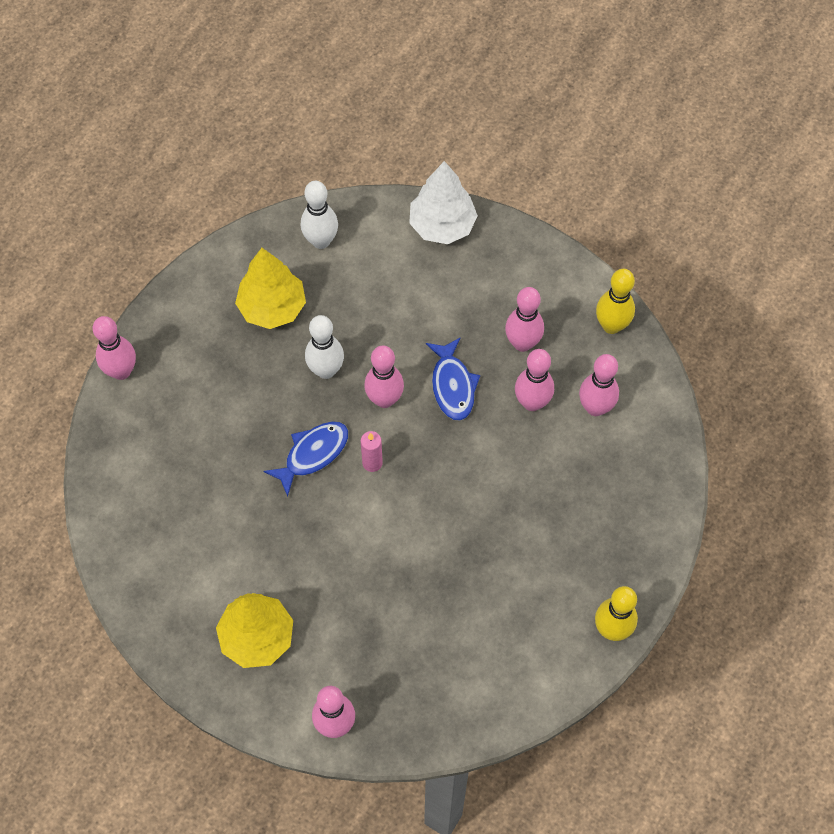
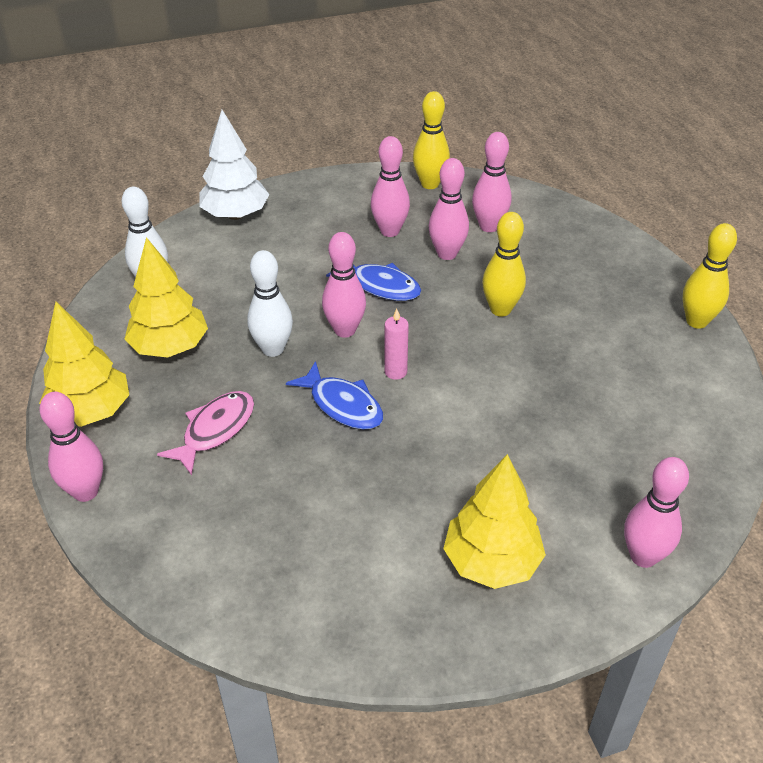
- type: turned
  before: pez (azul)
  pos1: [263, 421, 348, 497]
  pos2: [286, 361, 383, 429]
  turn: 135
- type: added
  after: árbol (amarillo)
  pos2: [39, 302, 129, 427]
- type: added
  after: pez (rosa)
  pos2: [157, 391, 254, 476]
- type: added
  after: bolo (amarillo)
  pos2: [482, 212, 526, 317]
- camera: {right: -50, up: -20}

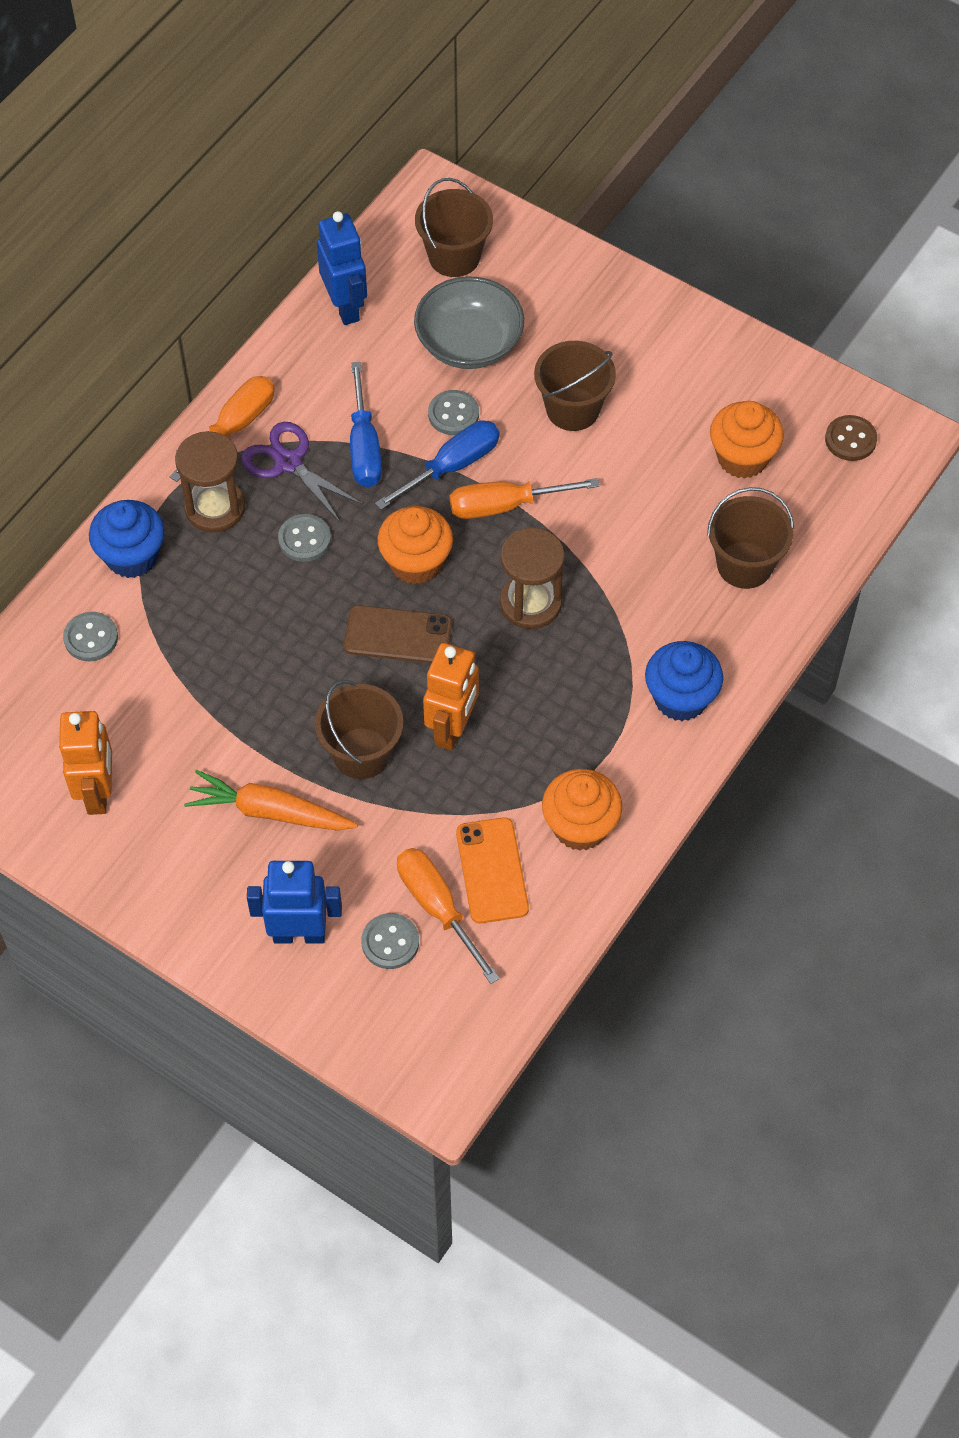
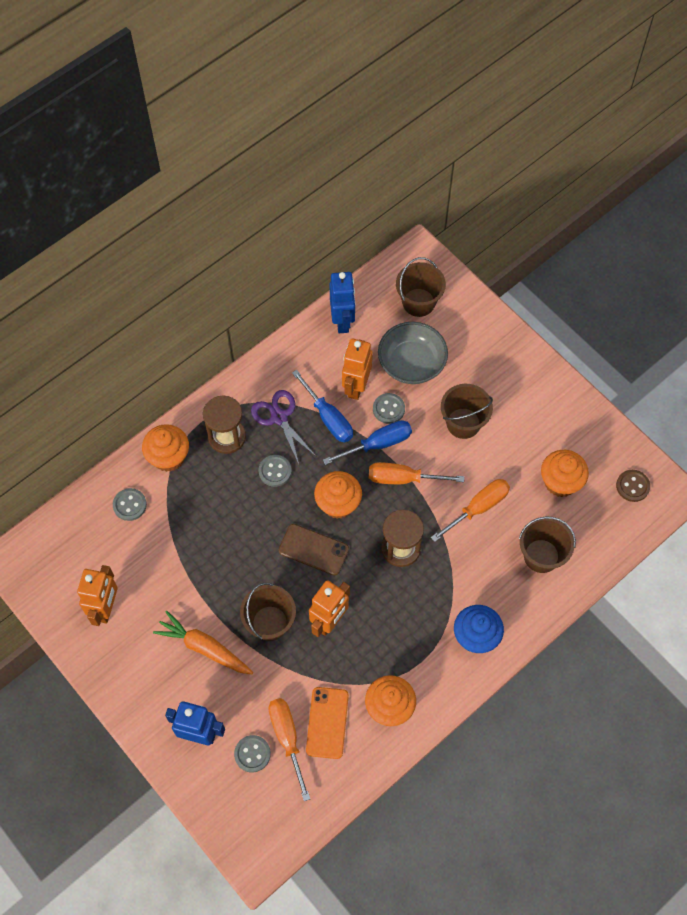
- type: recoloured
  before: magdalena (azul)
  after: magdalena (naranja)
  pos1: [89, 500, 165, 578]
  pos2: [142, 424, 189, 472]
- type: moved
  before: destornillador (naranja)
  pos1: [169, 376, 274, 482]
  pos2: [431, 479, 510, 542]
- type: turned
  before: destornillador (azul)
  pos1: [350, 362, 382, 487]
  pos2: [292, 370, 353, 443]
  turn: -45
- type: added
  after: robot (naranja)
  pos2: [342, 338, 373, 400]
- camera: {right: 15, up: 5}

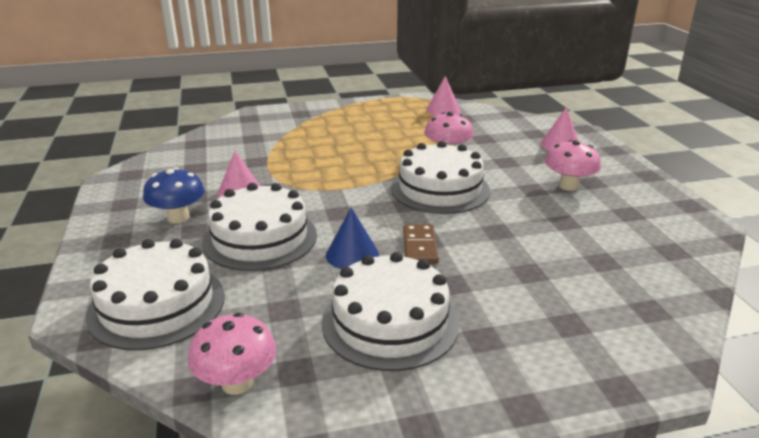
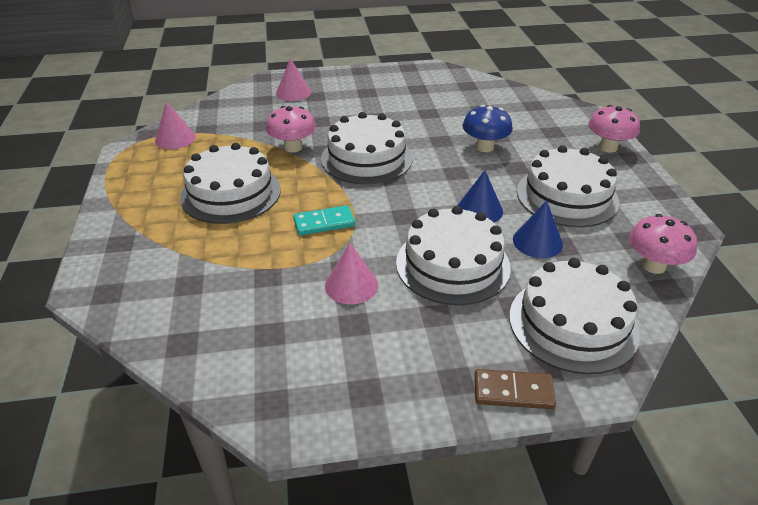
- type: moved
  before: seta (azul)
  pos1: [143, 167, 205, 223]
  pos2: [462, 105, 513, 152]
- type: moved
  before: ficha de dominó (marrón)
  pos1: [403, 224, 439, 264]
  pos2: [475, 369, 556, 409]
- type: moved
  before: seta (rosa)
  pos1: [545, 140, 601, 191]
  pos2: [588, 105, 640, 152]
- type: added
  after: tarta (blanco)
  pos2: [180, 143, 281, 224]
- type: added
  after: ficha de dominó (turquesa)
  pos2: [293, 205, 355, 235]
- type: added
  after: cono (azul)
  pos2: [513, 201, 563, 258]
- camera: {right: -85, up: 10}

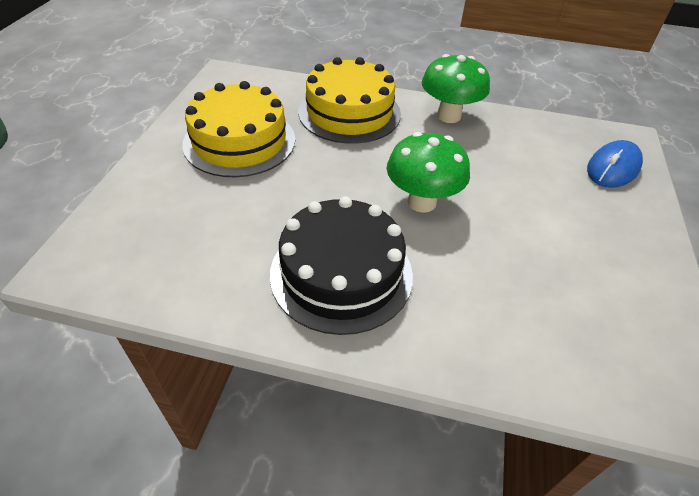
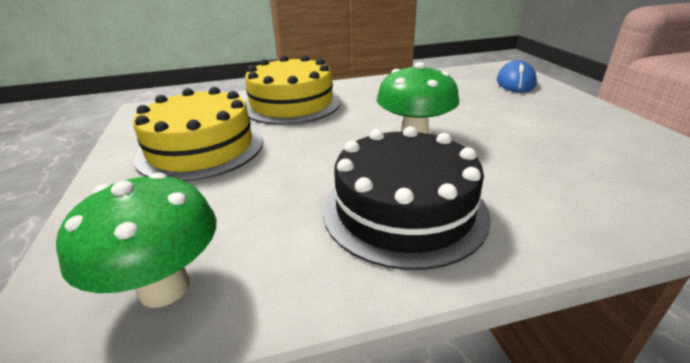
- type: moved
  before: seta (verde)
  pos1: [422, 54, 490, 123]
  pos2: [56, 172, 217, 308]
- camera: {right: -25, up: -15}

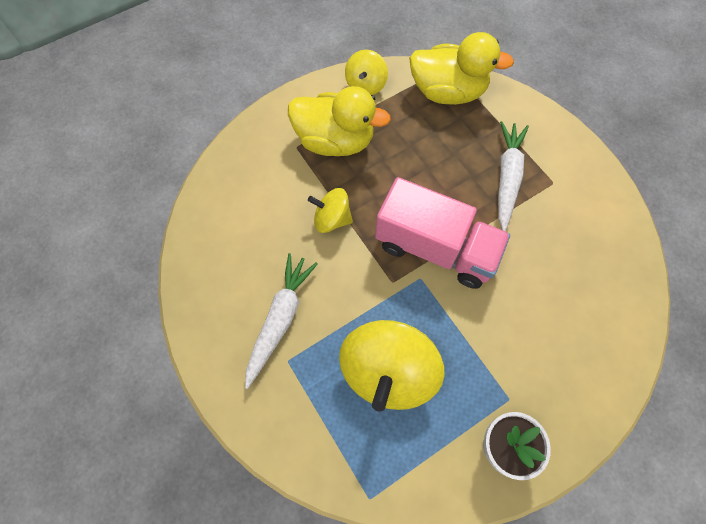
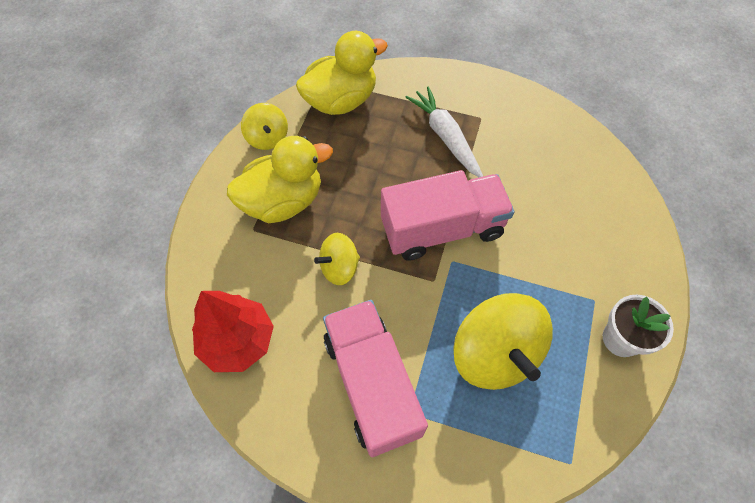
- type: replaced
  before: zanahoria (blanco)
  after: camión (rosa)
  pos1: [245, 253, 318, 389]
  pos2: [323, 300, 428, 457]
- type: added
  after: árbol (rojo)
  pos2: [192, 291, 274, 372]
- camera: {right: -40, up: -5}

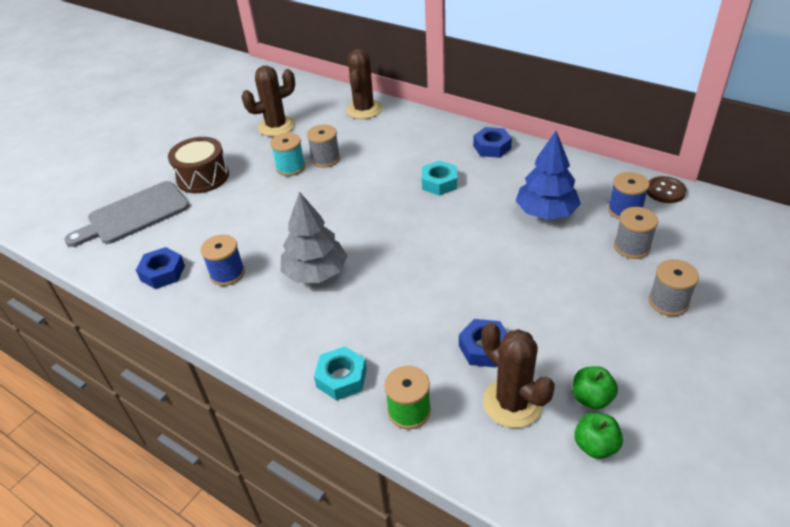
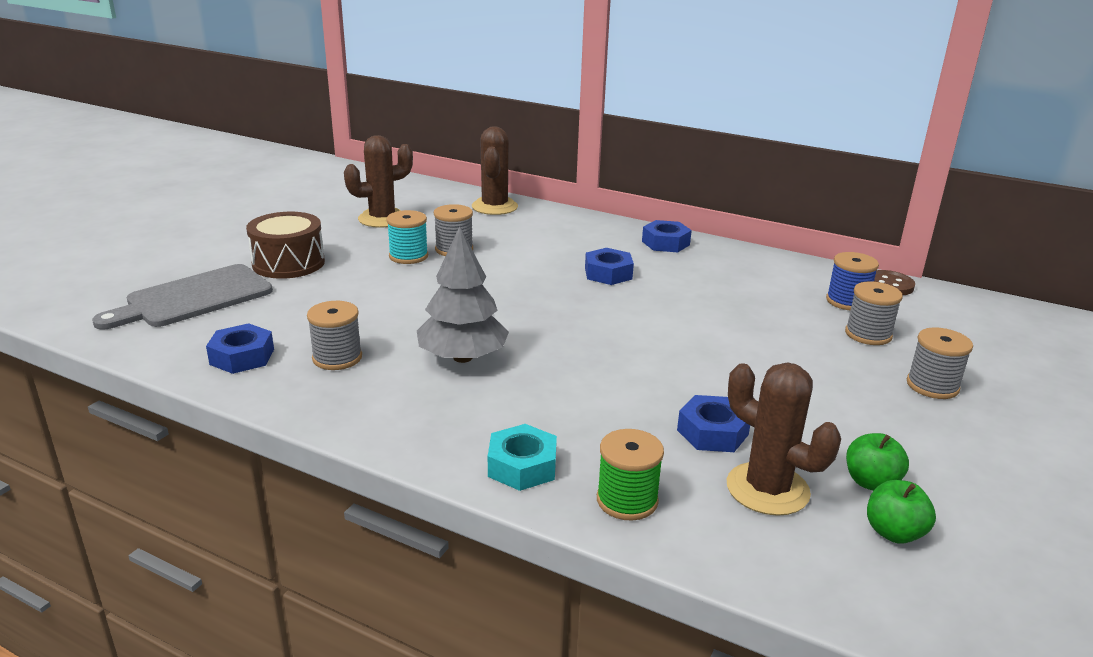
- type: recoloured
  before: carrete (azul)
  after: carrete (gris)
  pos1: [201, 235, 245, 286]
  pos2: [307, 301, 362, 370]
- type: recoloured
  before: tuerca (turquesa)
  after: tuerca (azul)
  pos1: [422, 160, 457, 196]
  pos2: [585, 248, 634, 285]
- type: removed
  before: árbol (azul)
  pos1: [516, 131, 581, 220]
- camera: {right: -10, up: -15}

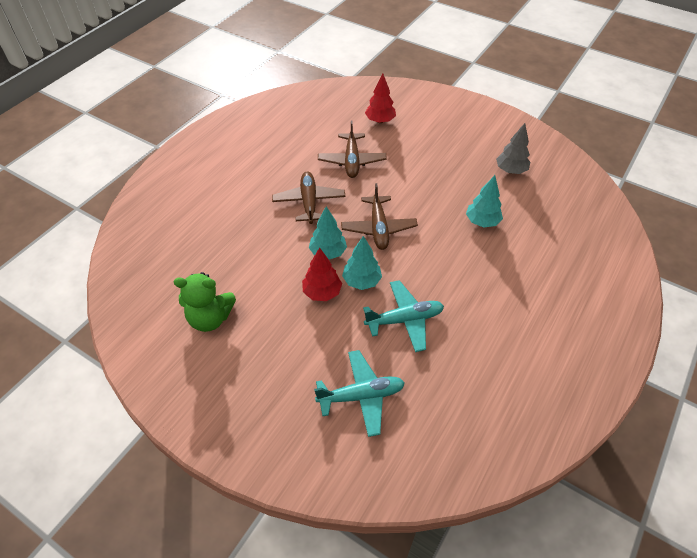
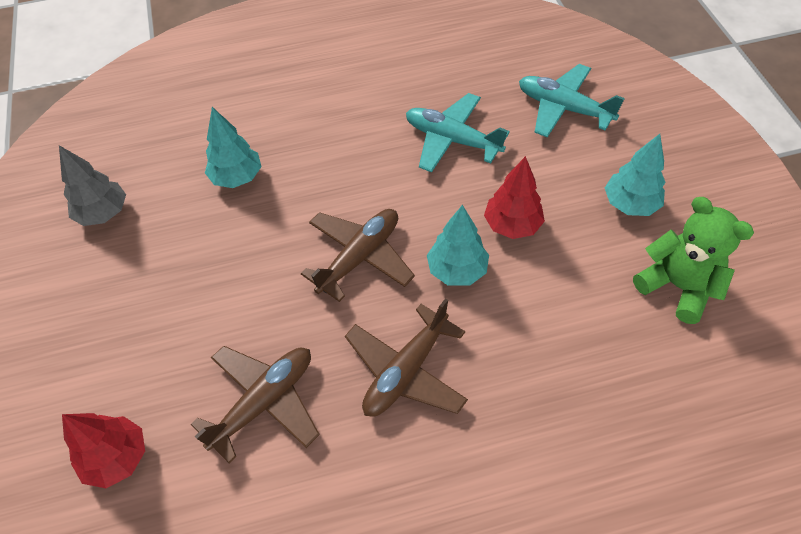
- type: moved
  before: árbol (turquesa)
  pos1: [342, 236, 382, 290]
  pos2: [605, 134, 665, 216]
- camera: {right: -135, up: 5}

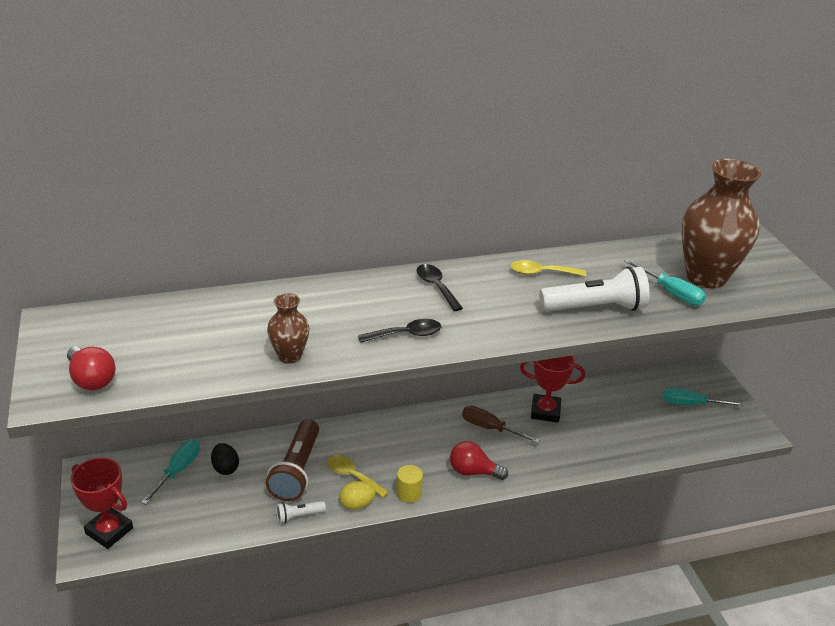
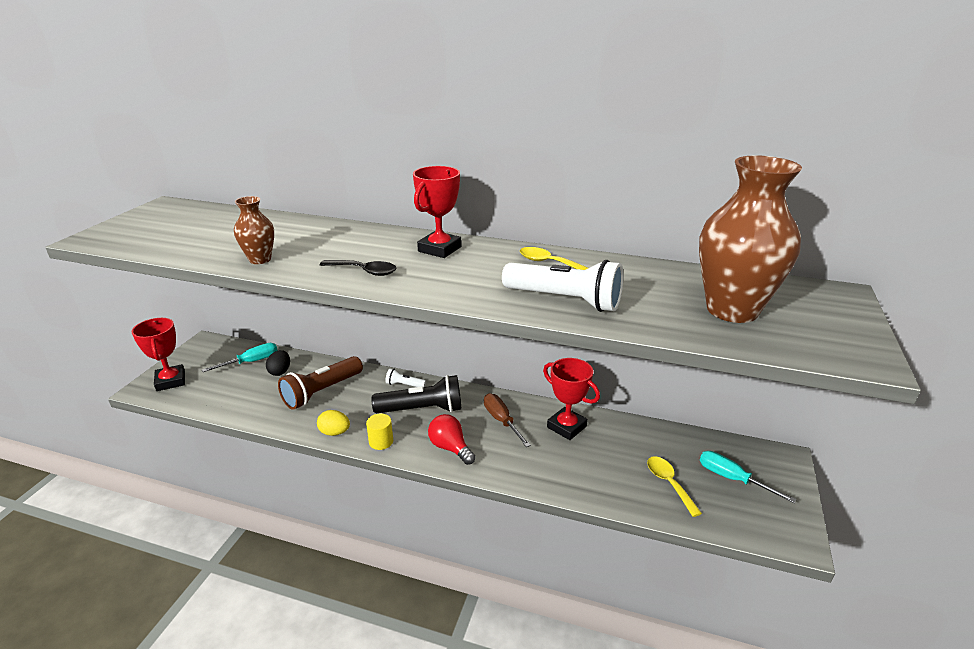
- type: removed
  before: bombilla (rojo)
  pos1: [67, 347, 115, 390]
- type: moved
  before: lámpara de mano (blanco)
  pos1: [276, 501, 326, 523]
  pos2: [385, 368, 426, 387]
- type: moved
  before: cuchara (amarillo)
  pos1: [327, 455, 389, 498]
  pos2: [647, 456, 702, 517]
- type: replaced
  before: cuchara (negro)
  after: trofeo (rojo)
  pos1: [417, 264, 463, 311]
  pos2: [413, 166, 462, 258]
- type: removed
  before: destornillador (turquesa)
  pos1: [624, 259, 706, 306]
- type: added
  after: lámpara de mano (negro)
  pos2: [372, 375, 461, 413]
- camera: {right: 35, up: -5}

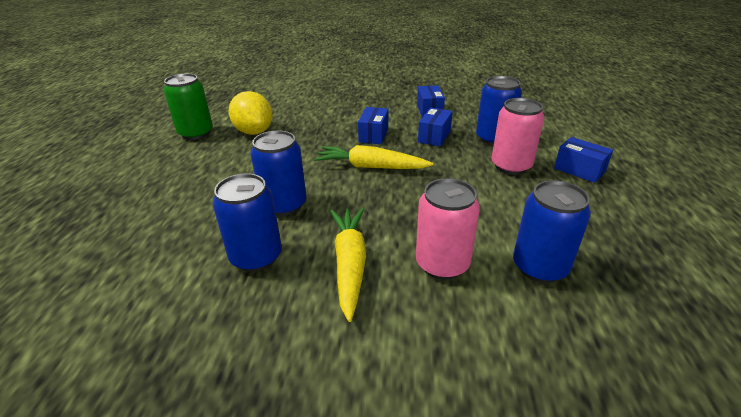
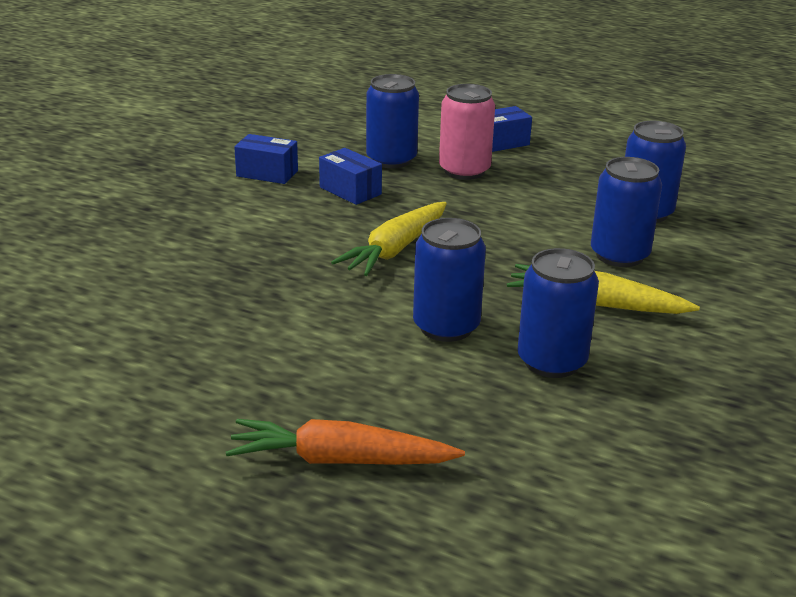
- type: removed
  before: lata (verde)
  pos1: [164, 74, 213, 140]
- type: removed
  before: limón (amarillo)
  pos1: [228, 91, 273, 135]
- type: removed
  before: caja (azul)
  pos1: [358, 107, 388, 144]
- type: recoloured
  before: lata (rosa)
  after: lata (azul)
  pos1: [416, 178, 480, 280]
  pos2: [591, 157, 662, 267]
- type: added
  after: zanahoria (naranja)
  pos2: [226, 419, 465, 465]
- camera: {right: -70, up: -5}

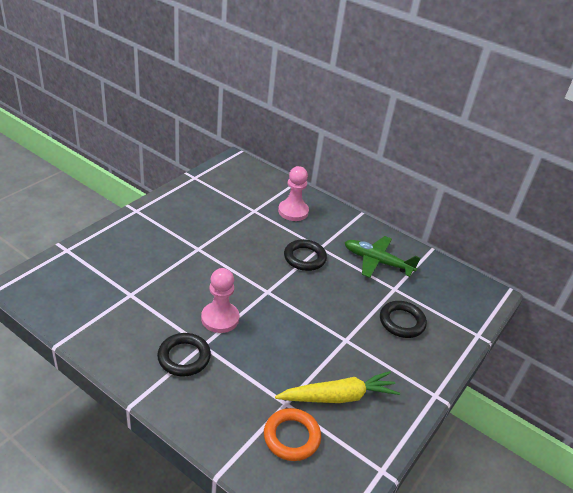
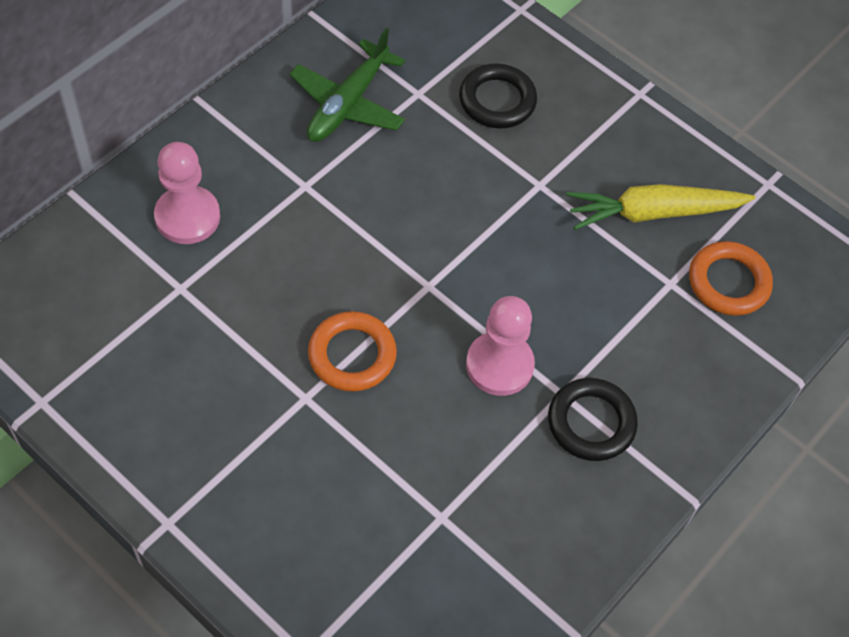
- type: turned
  before: zanahoria (amarillo)
  pos1: [275, 371, 400, 403]
  pos2: [566, 184, 756, 230]
  turn: -90
- type: removed
  before: anillo (negro)
  pos1: [284, 239, 327, 271]
- type: added
  after: anillo (naranja)
  pos2: [308, 311, 397, 392]
- camera: {right: -85, up: 20}

